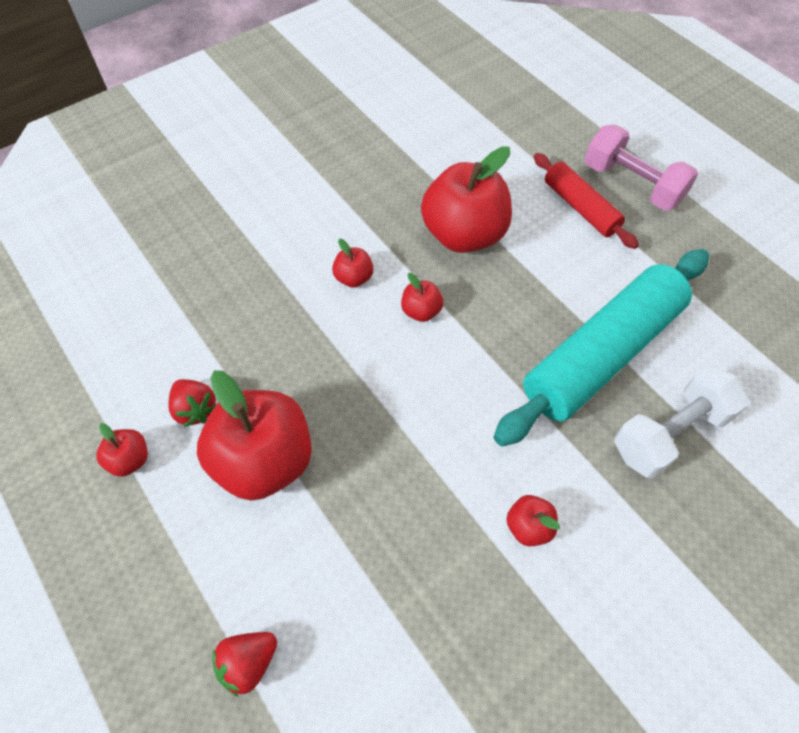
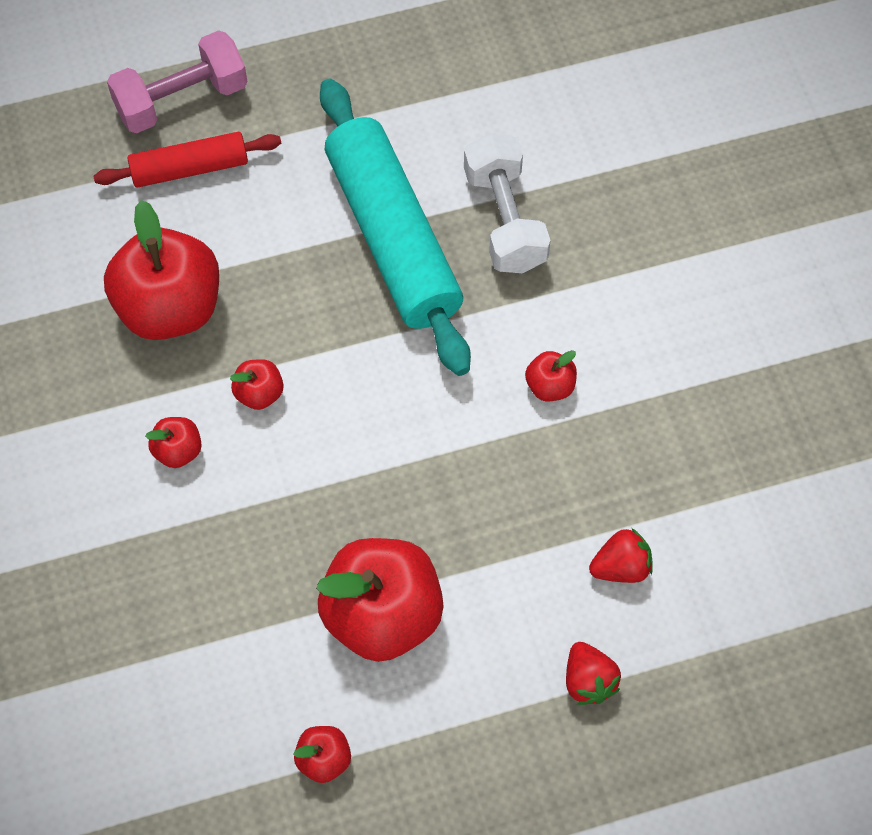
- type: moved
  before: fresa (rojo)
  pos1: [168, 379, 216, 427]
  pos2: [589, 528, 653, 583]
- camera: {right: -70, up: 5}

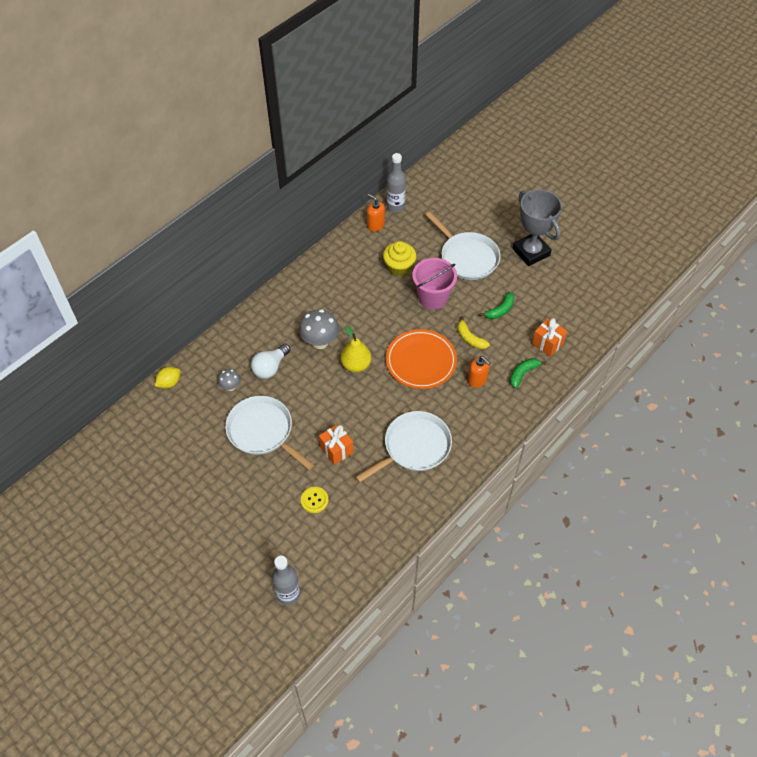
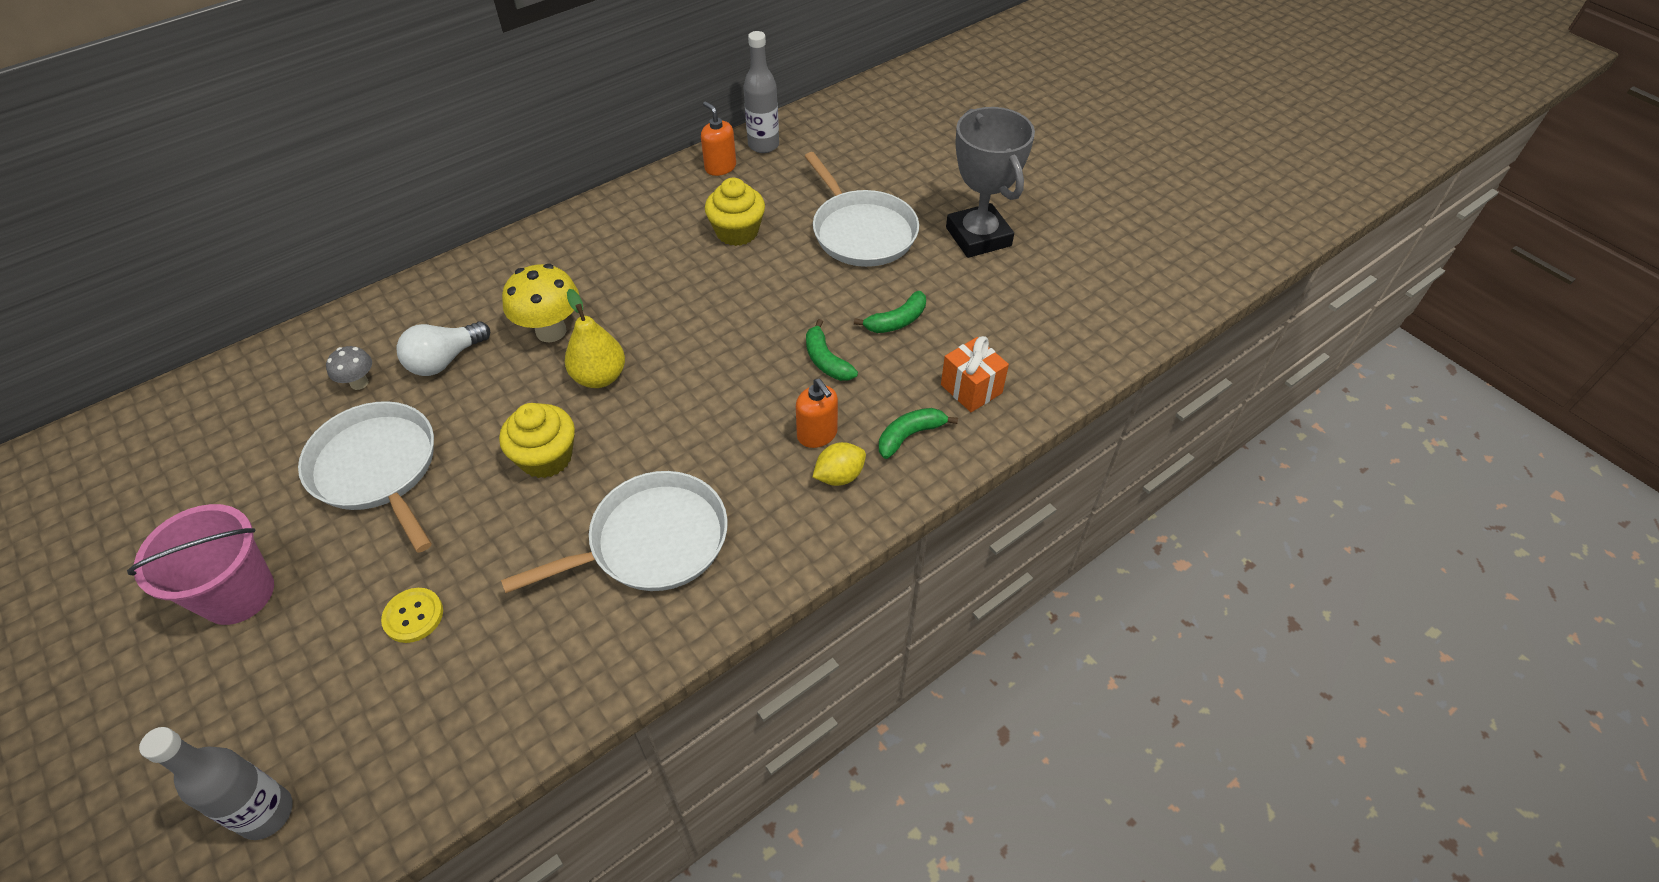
- type: moved
  before: limón (amarillo)
  pos1: [155, 367, 180, 389]
  pos2: [813, 442, 866, 486]
- type: recoloured
  before: seta (gris)
  after: seta (amarillo)
  pos1: [299, 309, 339, 349]
  pos2: [502, 264, 579, 342]
- type: removed
  before: regalo (naranja)
  pos1: [319, 424, 354, 465]
- type: removed
  before: plato (naranja)
  pos1: [386, 329, 457, 389]
- type: moved
  before: balde (rosa)
  pos1: [412, 258, 457, 310]
  pos2: [127, 504, 274, 625]
- type: recoloured
  before: plátano (amarillo)
  after: plátano (verde)
  pos1: [457, 316, 490, 349]
  pos2: [806, 319, 858, 381]
- type: added
  after: magdalena (amarillo)
  pos2: [499, 403, 575, 478]
- camera: {right: 10, up: -5}

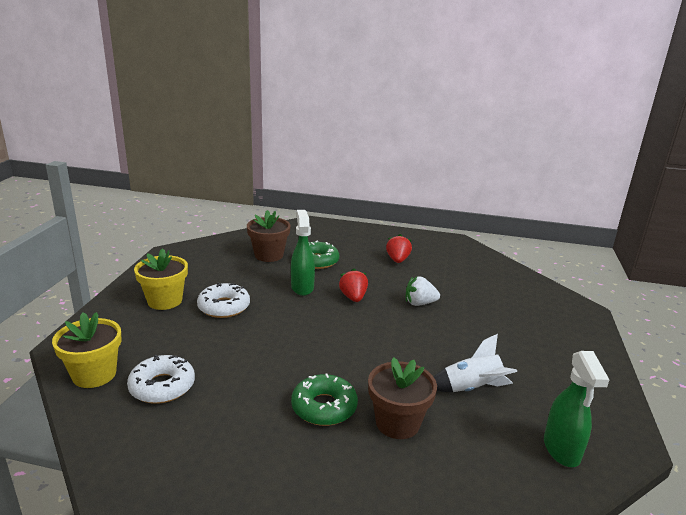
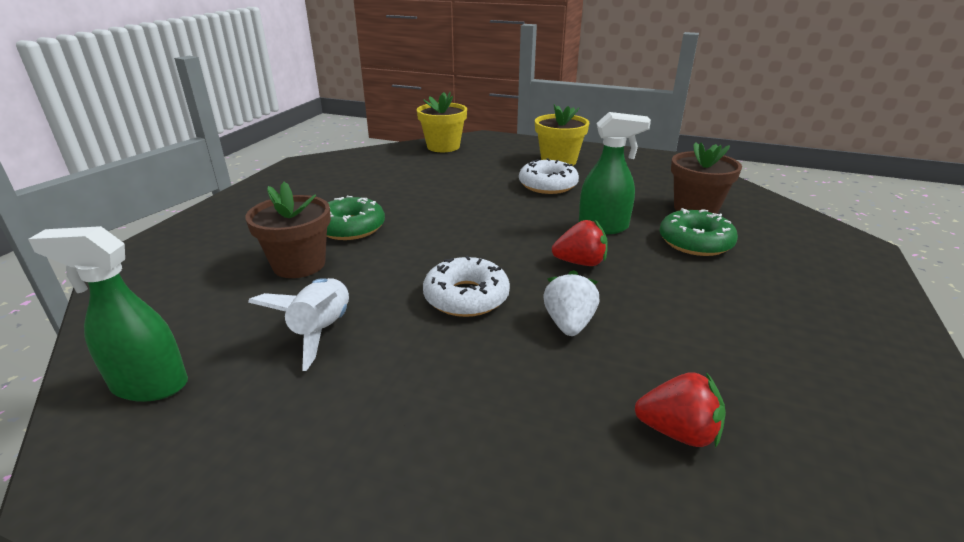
- type: moved
  before: rosquilla (blanco)
  pos1: [127, 355, 195, 404]
  pos2: [423, 255, 510, 317]
- type: moved
  before: fresa (rojo)
  pos1: [386, 234, 412, 263]
  pos2: [635, 372, 726, 448]
- camera: {right: 100, up: 5}

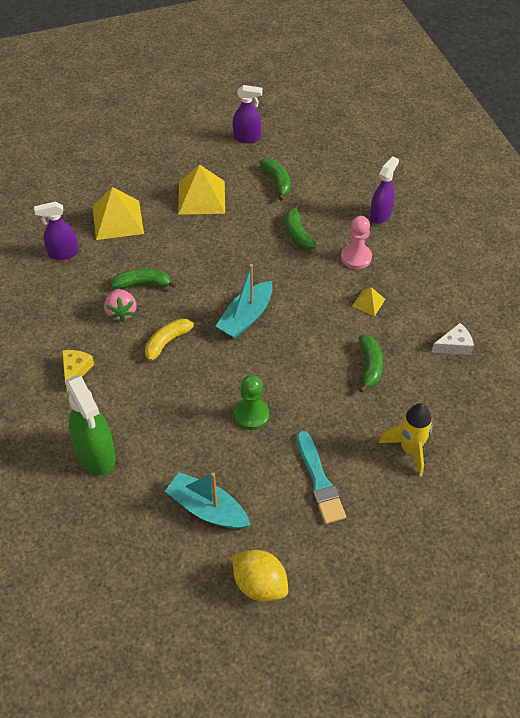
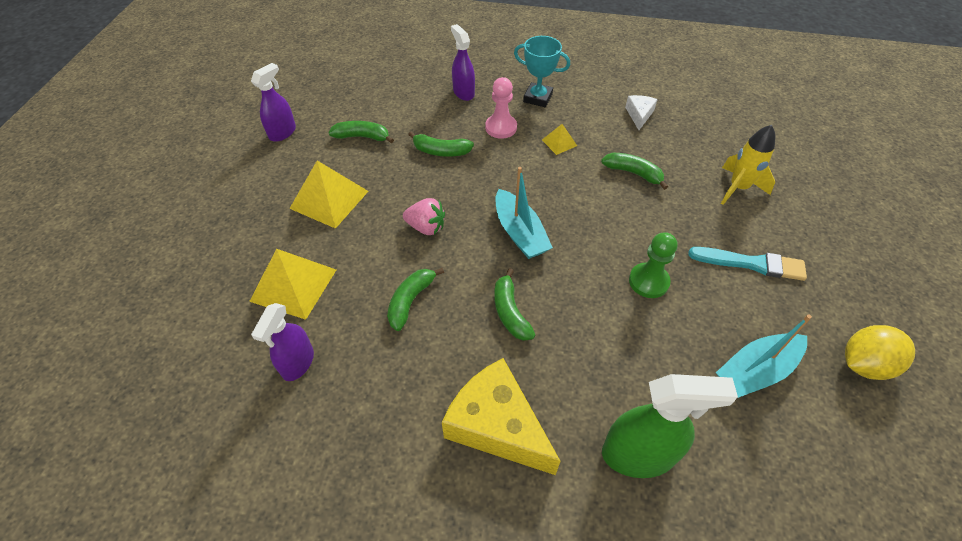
- type: resized
  before: queso (amarillo)
  pos1: [62, 350, 94, 391]
  pos2: [442, 358, 561, 475]
  scale: 2.04
- type: moved
  before: fresa (rosa)
  pos1: [104, 289, 137, 322]
  pos2: [403, 198, 445, 235]
- type: recoloured
  before: plátano (amarillo)
  after: plátano (verde)
  pos1: [145, 318, 201, 361]
  pos2: [494, 268, 535, 341]
- type: added
  after: trofeo (turquesa)
  pos2: [514, 36, 570, 107]
- camera: {right: -60, up: 0}

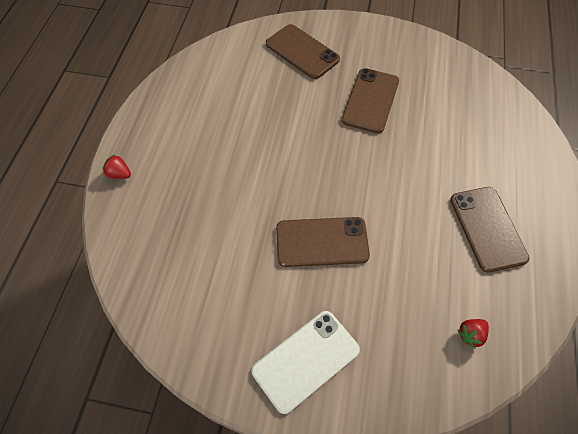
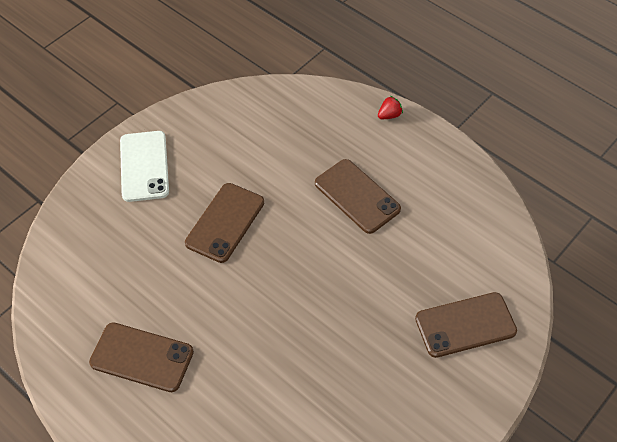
- type: moved
  before: móvil (marrón)
  pos1: [342, 68, 399, 134]
  pos2: [315, 159, 401, 234]
- type: removed
  before: fresa (rojo)
  pos1: [457, 319, 489, 349]
- camera: {right: 120, up: -5}

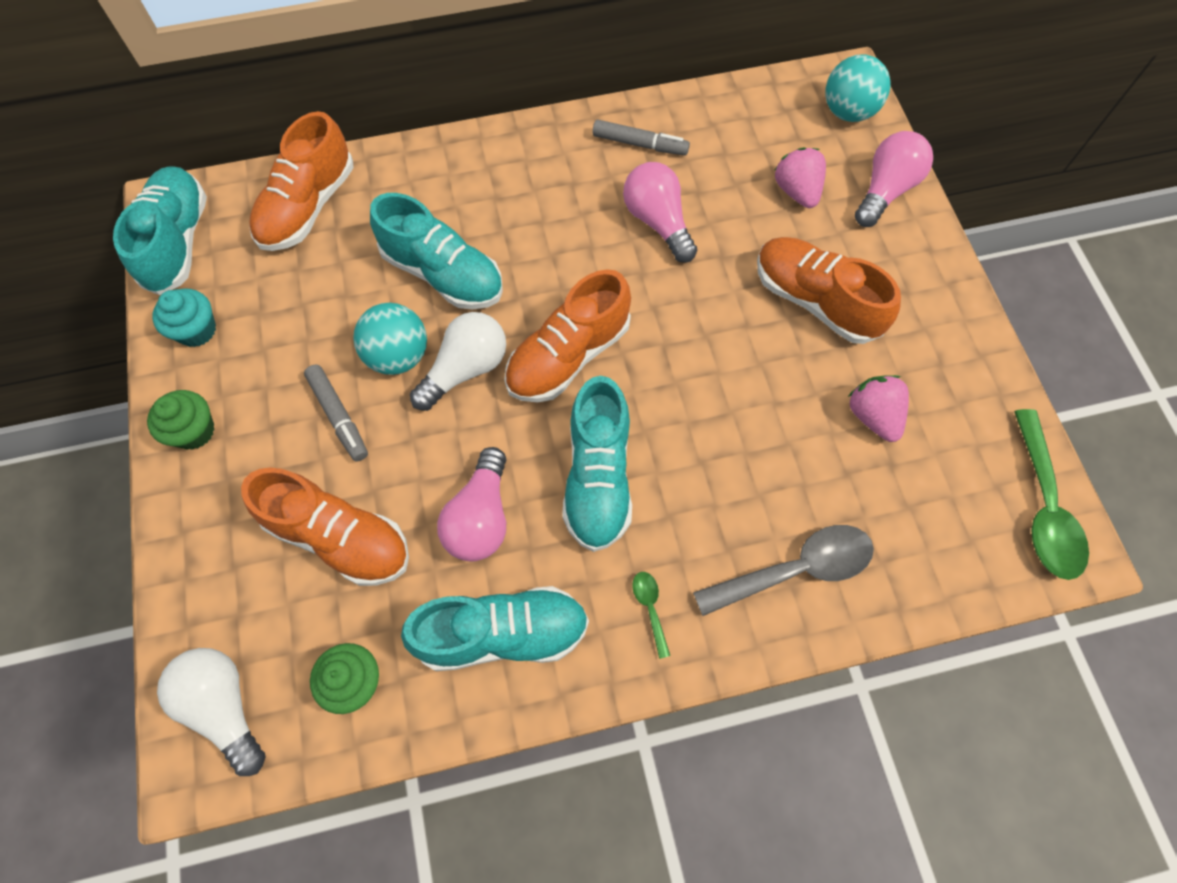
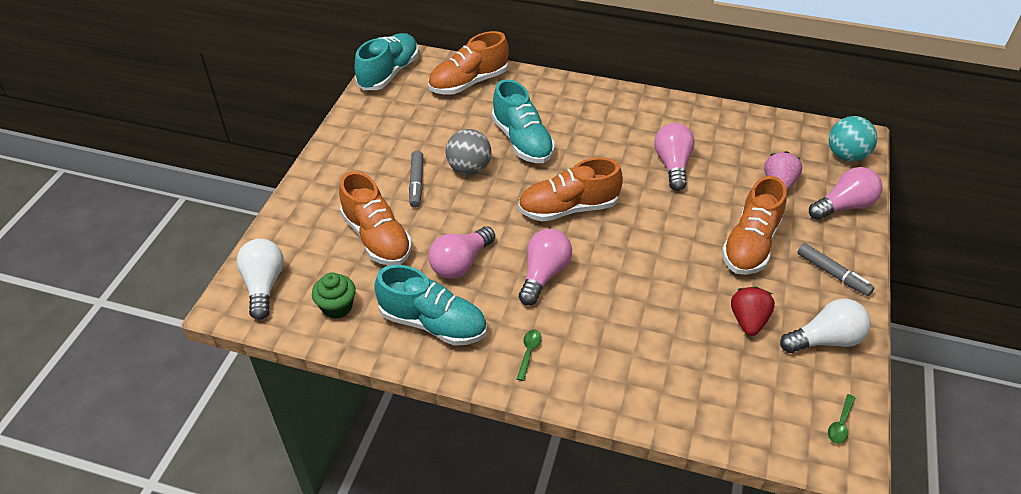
- type: removed
  before: magdalena (verde)
  pos1: [147, 390, 215, 450]
- type: removed
  before: magdalena (turquesa)
  pos1: [152, 288, 216, 347]
- type: recoloured
  before: pelota (turquesa)
  after: pelota (gris)
  pos1: [353, 303, 427, 375]
  pos2: [446, 129, 492, 175]
- type: moved
  before: bombilla (blanco)
  pos1: [410, 312, 506, 411]
  pos2: [780, 299, 871, 353]
- type: replaced
  before: zapato (turquesa)
  after: bombilla (rosa)
  pos1: [562, 376, 632, 552]
  pos2: [519, 229, 572, 305]
- type: moved
  before: rotulador (gris)
  pos1: [592, 120, 690, 155]
  pos2: [797, 243, 874, 296]
- type: removed
  before: cuchara (gris)
  pos1: [693, 525, 874, 616]
- type: turned
  before: zapato (naranja)
  pos1: [757, 237, 901, 344]
  pos2: [722, 176, 787, 275]
  turn: -135
- type: recoloured
  before: fresa (rosa)
  after: fresa (rojo)
  pos1: [848, 375, 909, 442]
  pos2: [731, 287, 775, 336]
- type: resized
  before: cuchara (verde)
  pos1: [1014, 409, 1089, 580]
  pos2: [828, 394, 855, 444]
  scale: 0.46
- camera: {right: 30, up: -20}

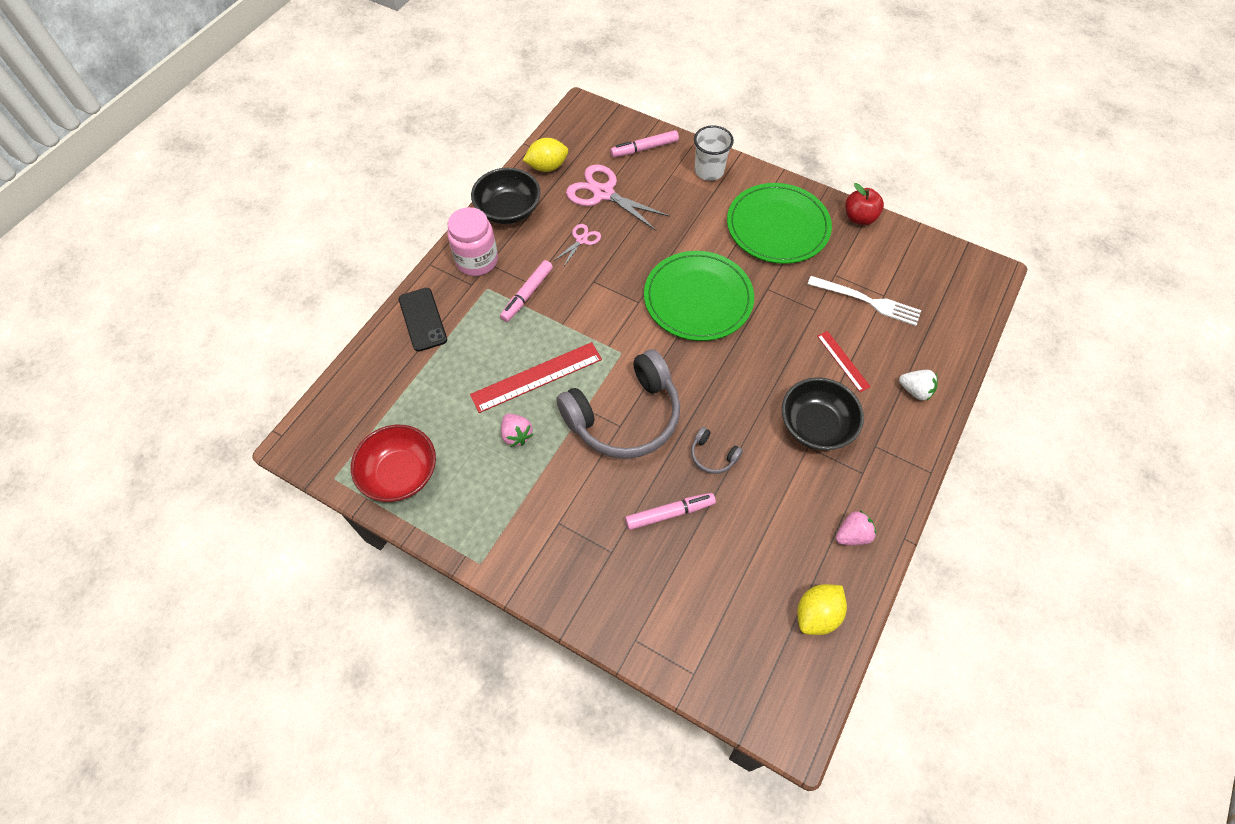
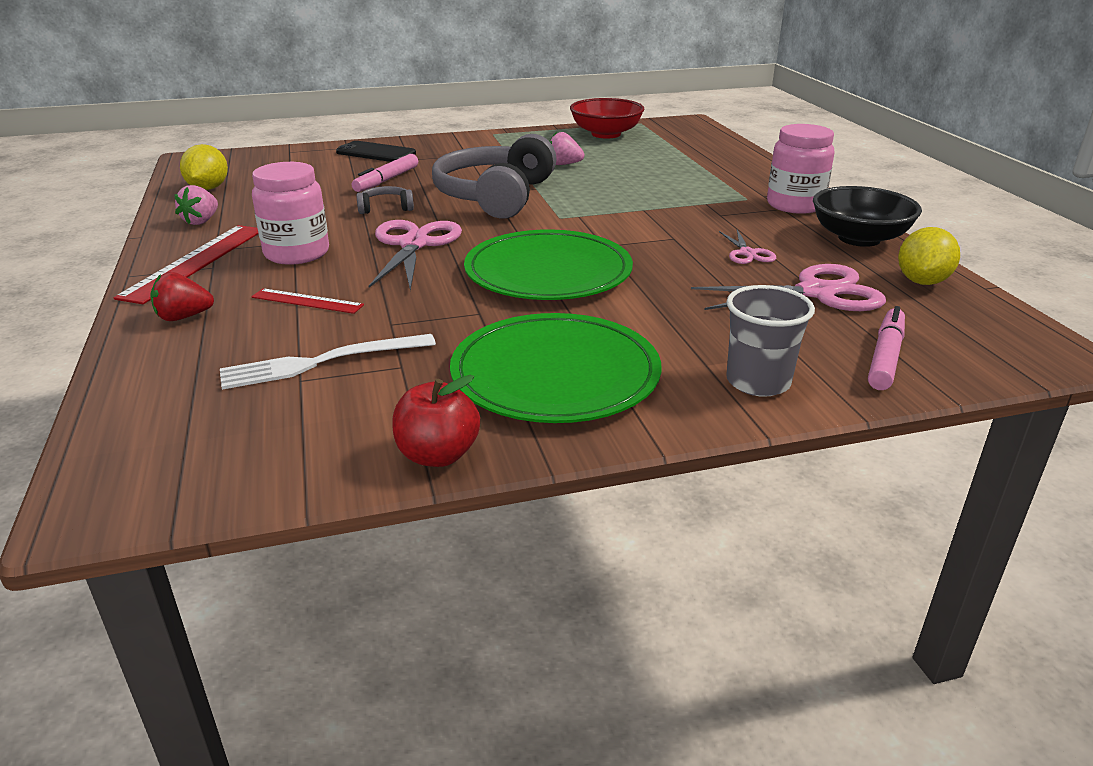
- type: moved
  before: móvil (negro)
  pos1: [399, 288, 447, 352]
  pos2: [336, 141, 416, 162]
- type: moved
  before: regla (rojo)
  pos1: [470, 342, 602, 413]
  pos2: [113, 225, 259, 304]
- type: removed
  before: rotulador (rosa)
  pos1: [500, 260, 553, 322]
- type: recoloured
  before: vaso (blanco)
  after: vaso (gris)
  pos1: [694, 126, 734, 181]
  pos2: [726, 285, 815, 397]
- type: replaced
  before: cuenco (negro)
  after: tarro (rosa)
  pos1: [782, 377, 864, 450]
  pos2: [252, 162, 329, 265]
- type: recoloured
  before: fresa (blanco)
  after: fresa (rojo)
  pos1: [899, 370, 938, 401]
  pos2: [150, 272, 214, 321]
- type: added
  after: tijeras (rosa)
  pos2: [369, 220, 462, 291]
- camera: {right: 135, up: -30}

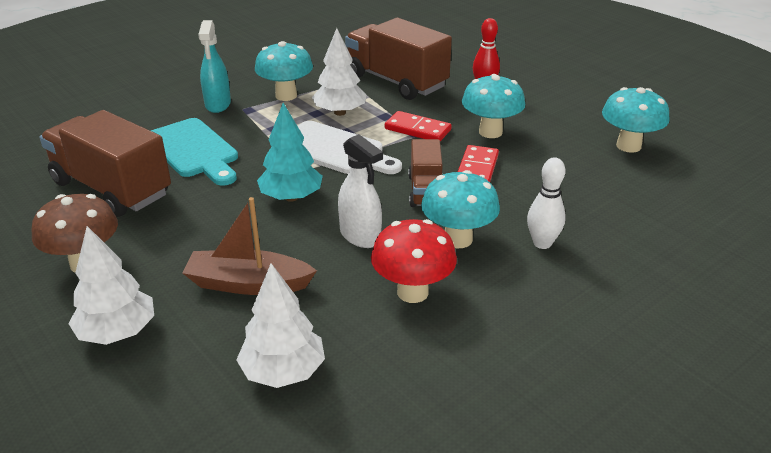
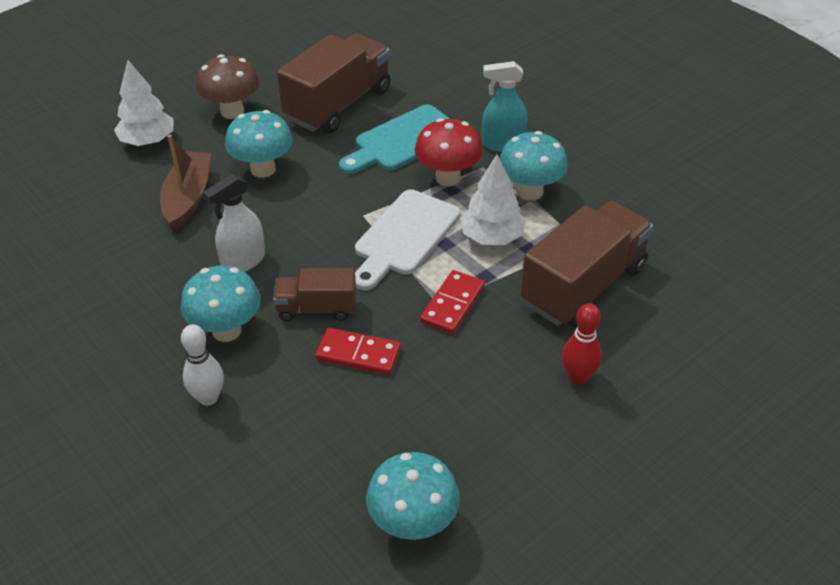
- type: removed
  before: árbol (blanco)
  pos1: [236, 263, 325, 388]
- type: removed
  before: árbol (turquesa)
  pos1: [257, 103, 323, 202]
- type: moved
  before: seta (rojo)
  pos1: [371, 219, 457, 303]
  pos2: [415, 118, 483, 186]
- type: moved
  before: seta (turquesa)
  pos1: [462, 74, 525, 138]
  pos2: [225, 110, 293, 178]
- camera: {right: 90, up: 10}

